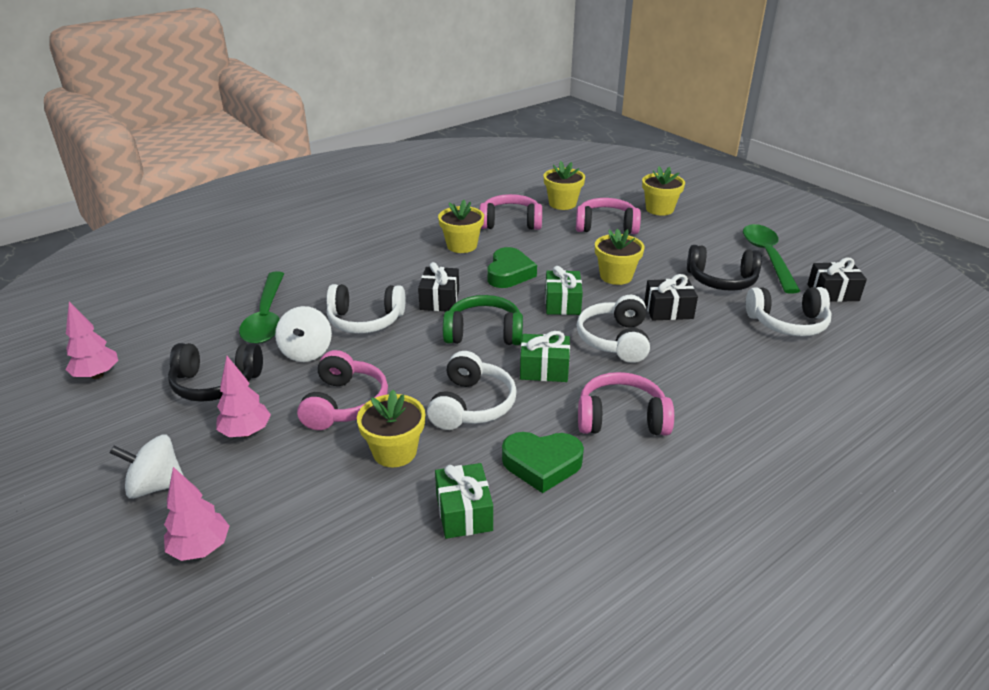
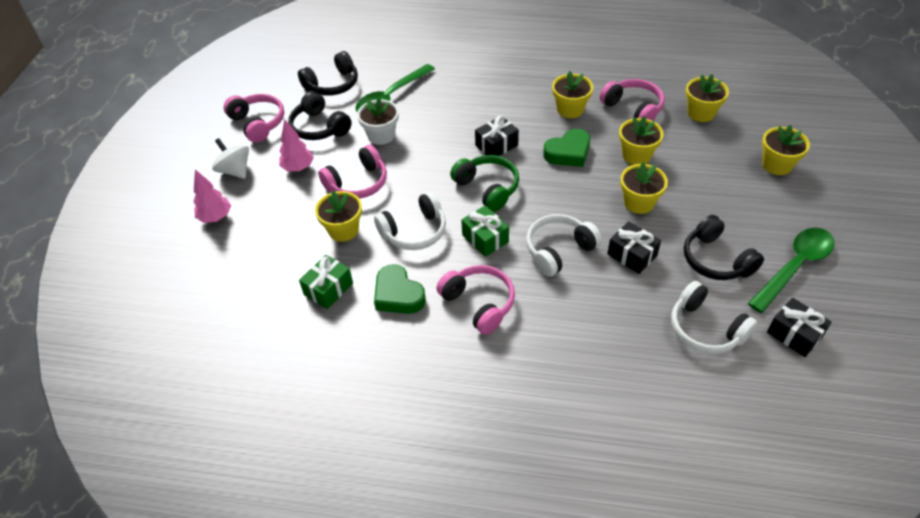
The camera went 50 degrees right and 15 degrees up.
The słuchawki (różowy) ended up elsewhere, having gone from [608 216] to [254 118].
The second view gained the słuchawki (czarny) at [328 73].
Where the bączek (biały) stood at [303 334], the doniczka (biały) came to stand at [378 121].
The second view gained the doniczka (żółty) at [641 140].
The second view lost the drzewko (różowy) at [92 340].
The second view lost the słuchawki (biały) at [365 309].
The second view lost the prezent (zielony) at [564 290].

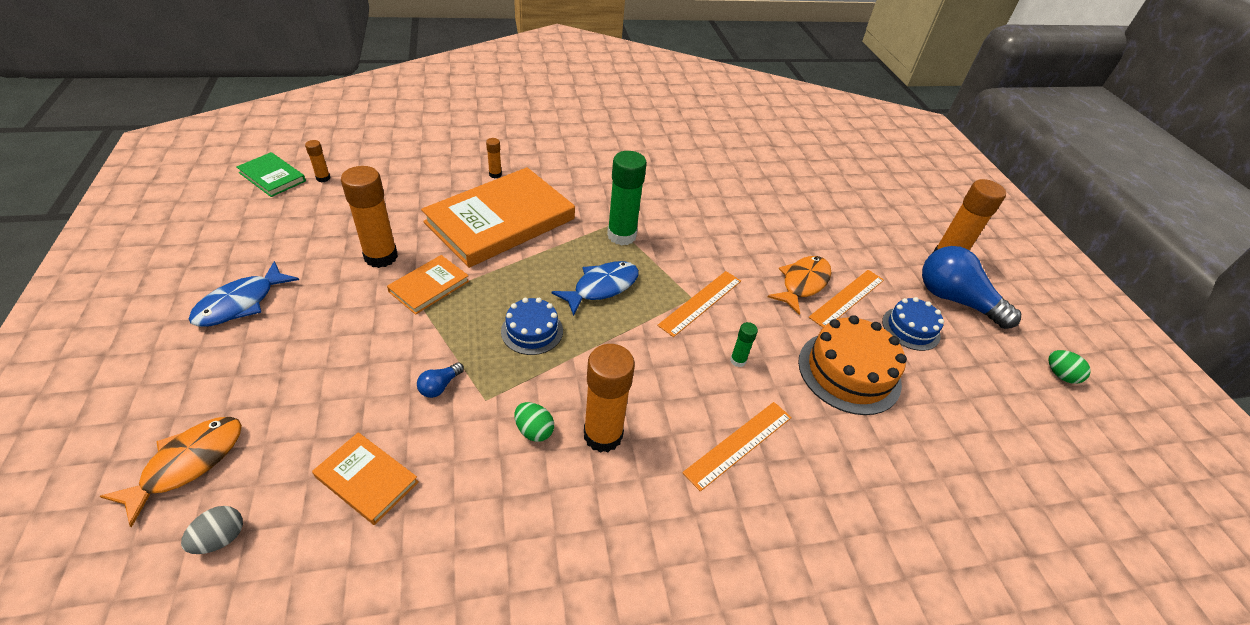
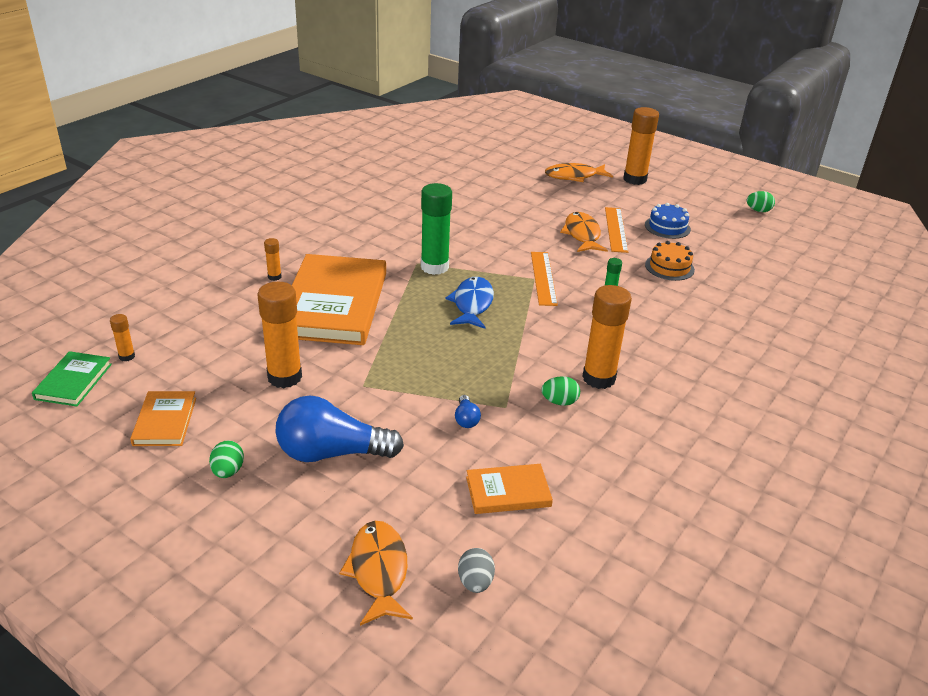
The camera went 40 degrees left and 10 degrees down.
The książka (zielony) at [271 174] ended up facing another way, 75 degrees counterclockwise from before.
The książka (pomarańczowy) ended up elsewhere, having gone from [428 285] to [163 418].
Where the ryba (niebieski) stood at [244 294], the jajko (zielony) came to stand at [226 459].
The żarówka (niebieski) ended up elsewhere, having gone from [971 287] to [339 429].
The second view gained the ryba (pomarańczowy) at [579 172].
The size of the tort (pomarańczowy) at [852 365] changed by a factor of 0.60.
The second view lost the tort (niebieski) at [532 326].
The second view lost the linijka (pomarańczowy) at [737 447].

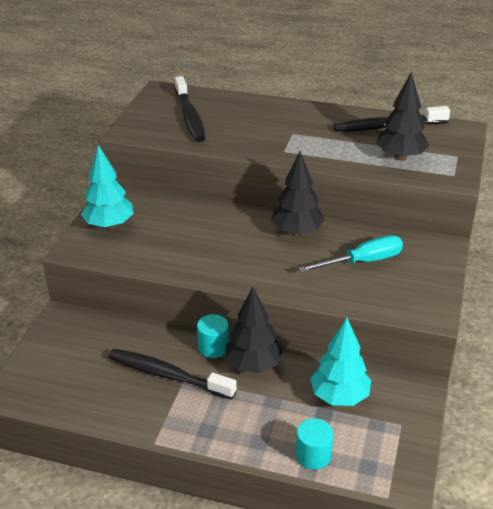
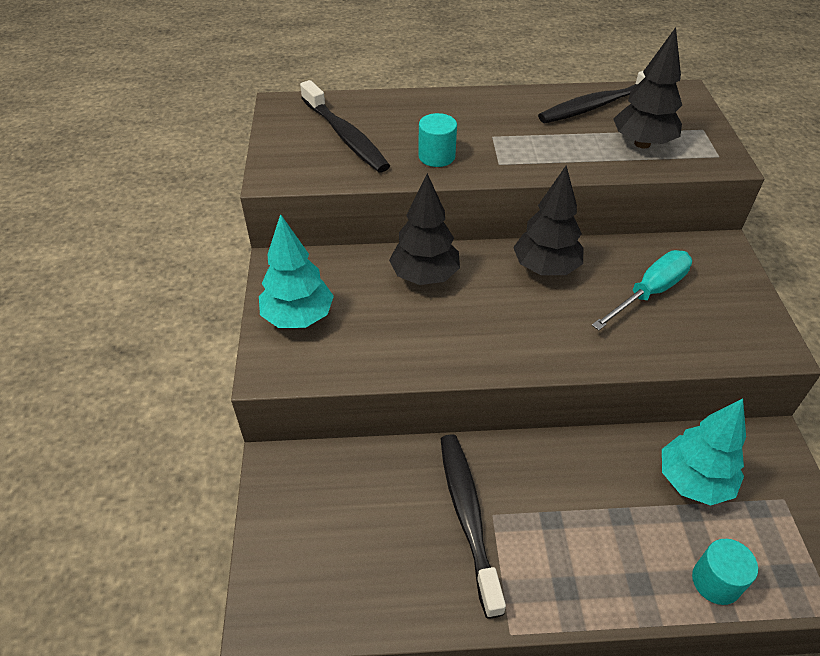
The camera went 20 degrees left and 10 degrees up.
The drzewko (czarny) ended up elsewhere, having gone from [254 330] to [424 229].
The walec (turkusowy) ended up elsewhere, having gone from [213 336] to [437 140].
The szczoteczka do zębów (czarny) at [172 374] ended up facing another way, 75 degrees clockwise from before.

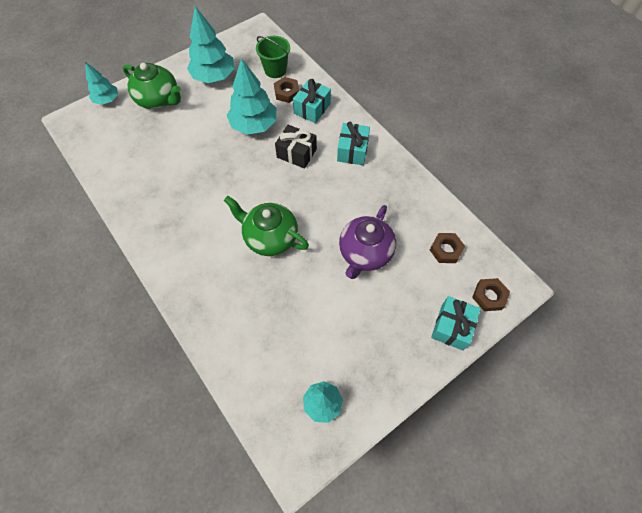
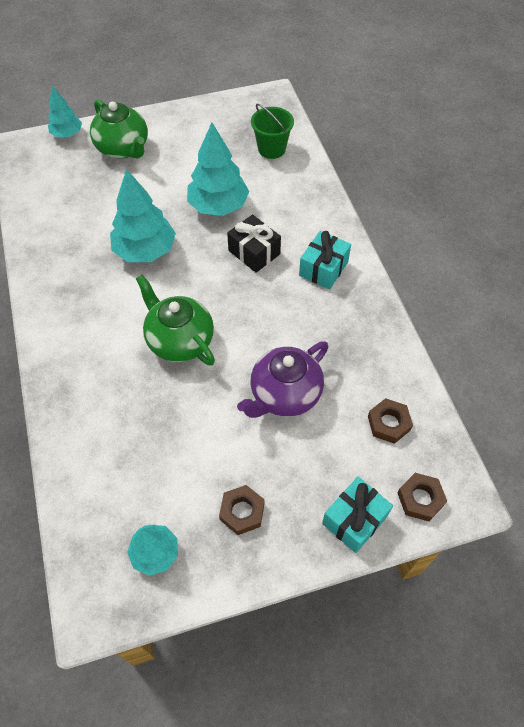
The camera went 20 degrees right and 5 degrees down.
The drzewko (turkusowy) ended up elsewhere, having gone from [210 44] to [143 215].
The nakrętka (brązowy) ended up elsewhere, having gone from [286 90] to [242 510].
The second view lost the prezent (turkusowy) at [312 101].

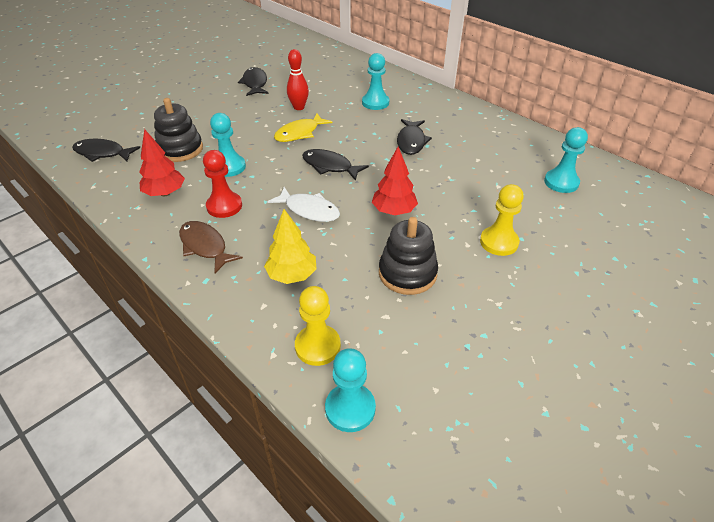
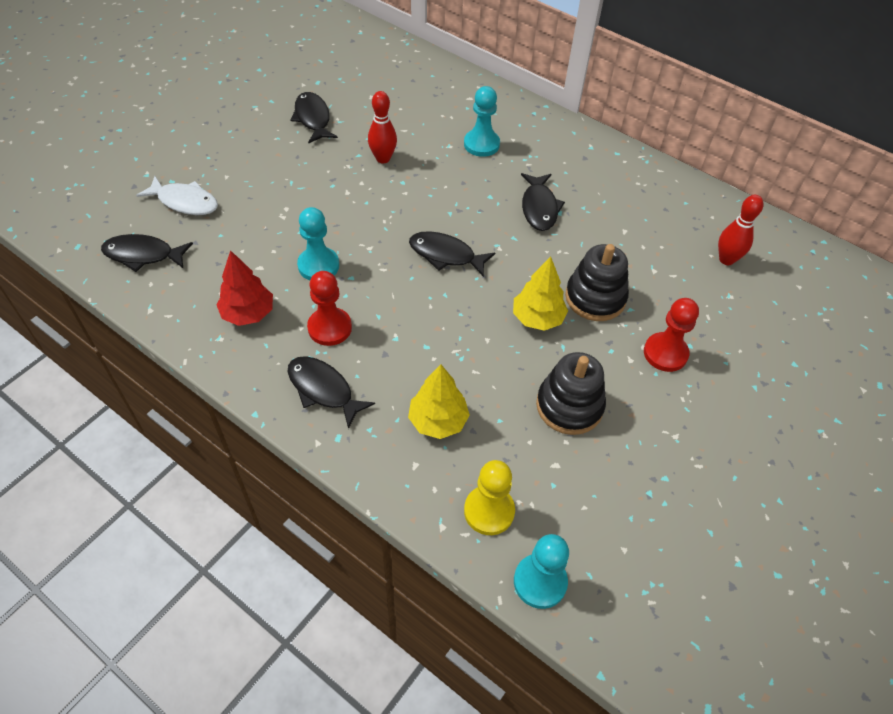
The camera went 10 degrees left and 10 degrees up.
The ryba (biały) ended up elsewhere, having gone from [303 204] to [177 195].
What was the ryba (brązowy) at [211 247] turned into the ryba (czarny) at [331 392].
What was the drzewko (czerwony) at [395 180] turned into the drzewko (żółty) at [540 294].
The zabawka nakładanka (czarny) ended up elsewhere, having gone from [178 130] to [597 282].
What was the pionek (żółty) at [502 220] turned into the pionek (czerwony) at [671 335].
Where the pionek (turkusowy) stood at [566 160], the kręgiel (czerwony) came to stand at [740 230].
The second view lost the ryba (żółty) at [303 127].

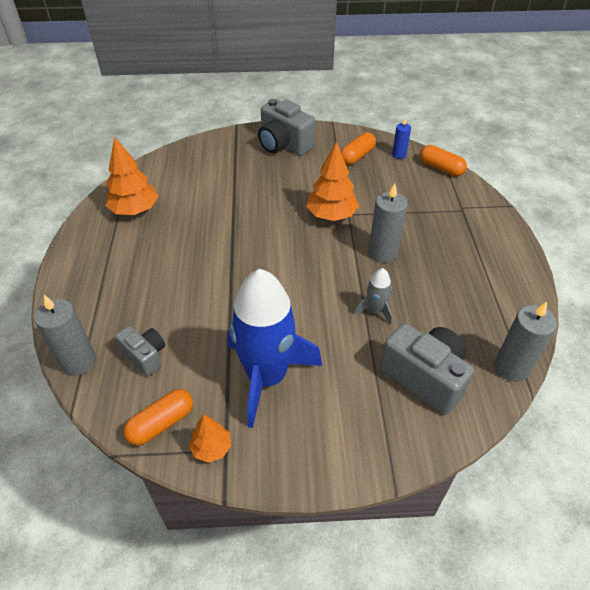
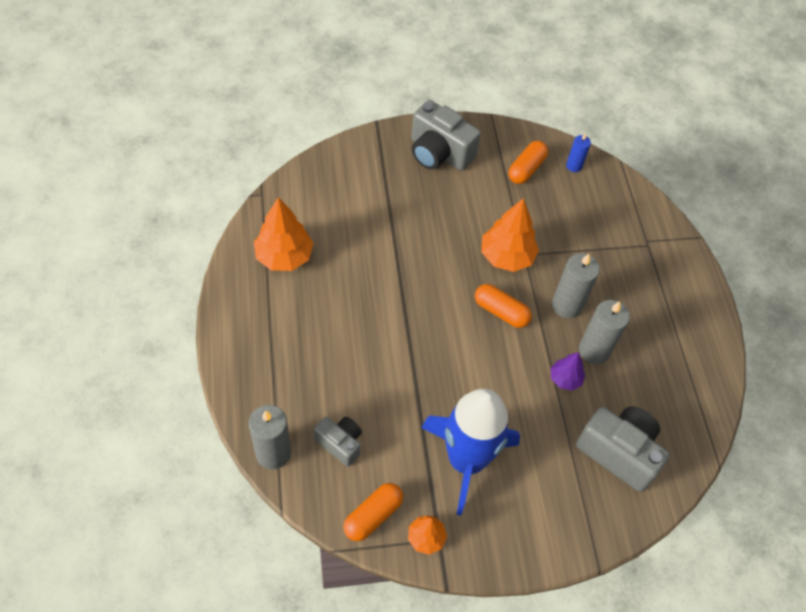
The camera went 10 degrees left and 10 degrees up.
The kapsułka (pomarańczowy) ended up elsewhere, having gone from [443 160] to [503 306].
Where the rakieta (szary) stood at [373 296], the drzewko (fioletowy) came to stand at [568 371].
The świeca (szary) ended up elsewhere, having gone from [525 341] to [604 332].

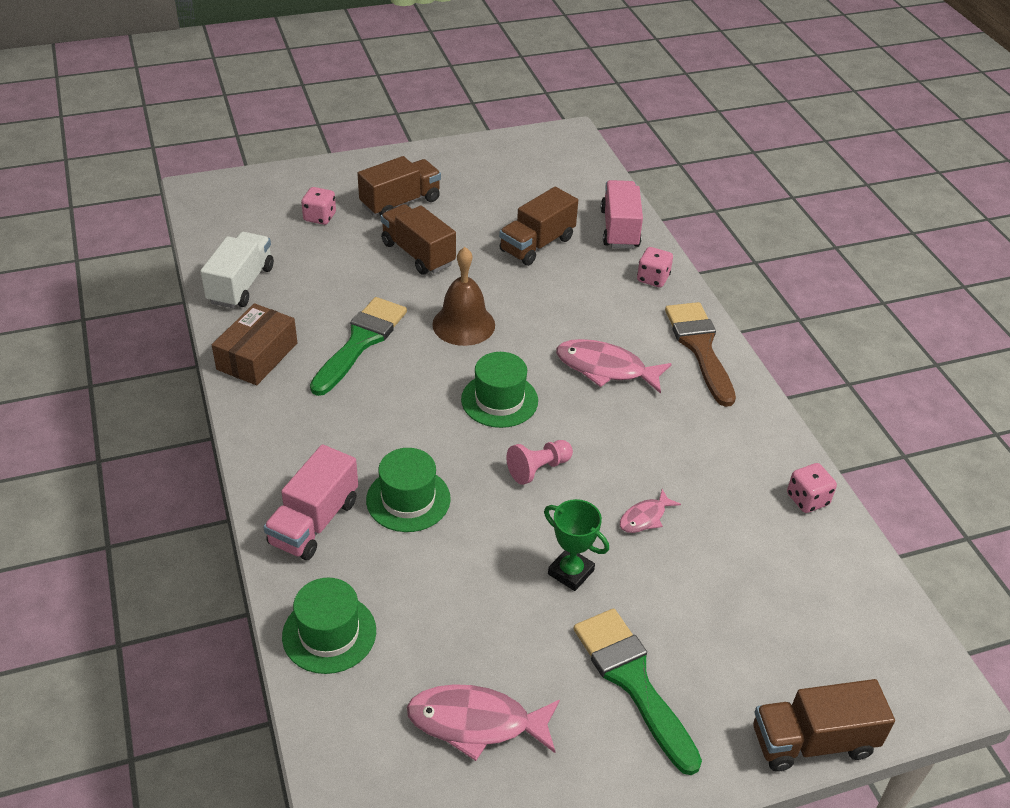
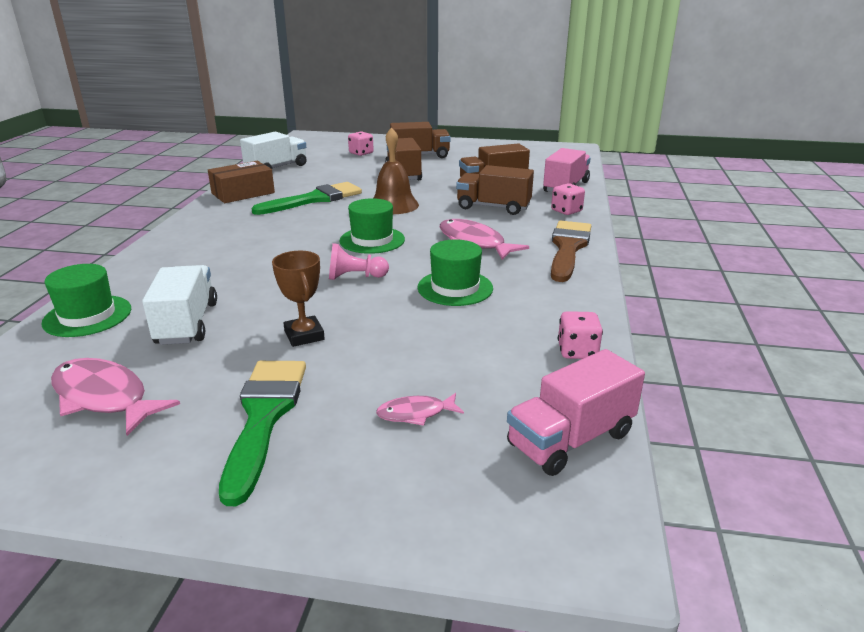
The camera went 30 degrees right and 15 degrees down.
The second view gained the ciężarówka (biały) at [179 305].
What was the puchar (zielony) at [576 545] turned into the puchar (brązowy) at [298 299].
The ryba (różowy) ended up elsewhere, having gone from [650 511] to [420 409].
The kapelusz (zielony) ended up elsewhere, having gone from [408 490] to [455 272].
The ciężarówka (brązowy) ended up elsewhere, having gone from [824 725] to [495 190].
The ciężarówka (różowy) ended up elsewhere, having gone from [310 502] to [576 412].

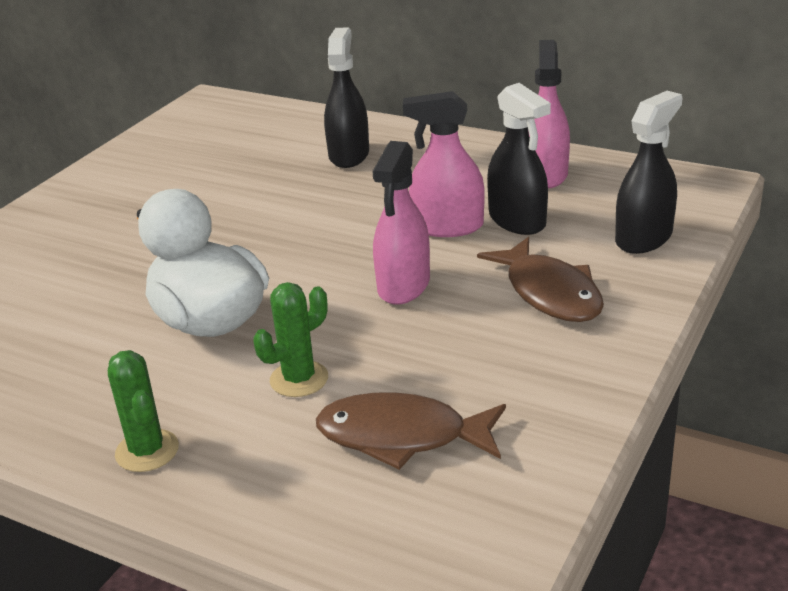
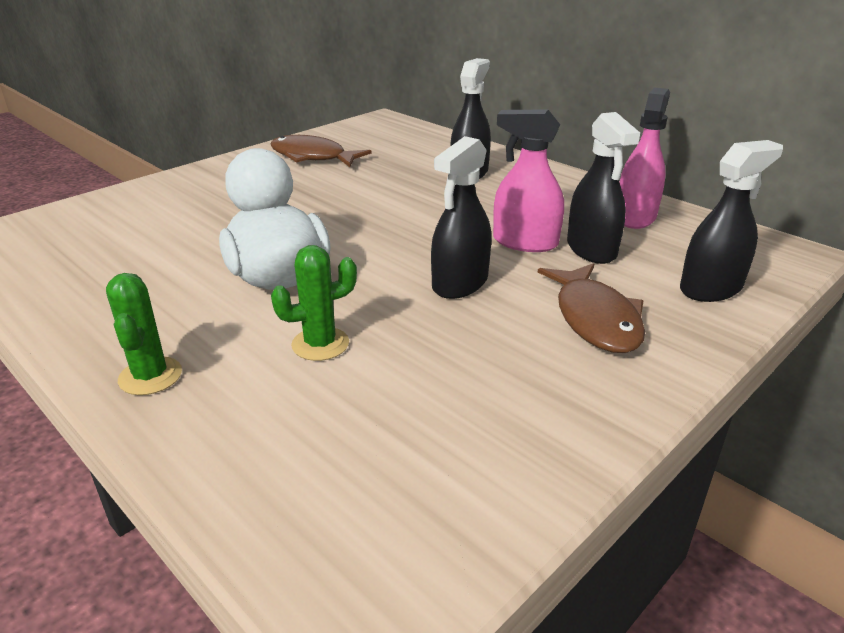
The camera went 15 degrees right and 0 degrees up.
The ryba (brązowy) ended up elsewhere, having gone from [411 431] to [321 151].
What was the spryskiwacz (różowy) at [401 223] turned into the spryskiwacz (czarny) at [461 217].

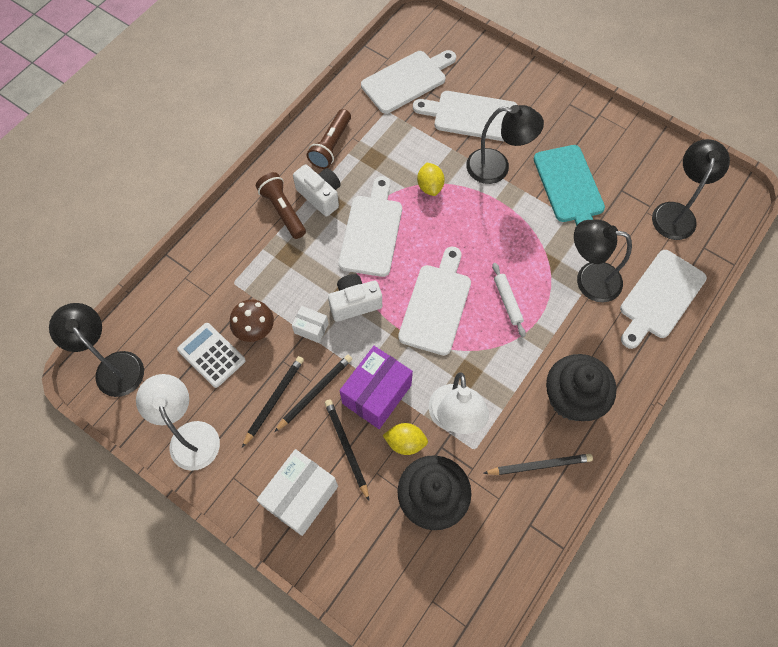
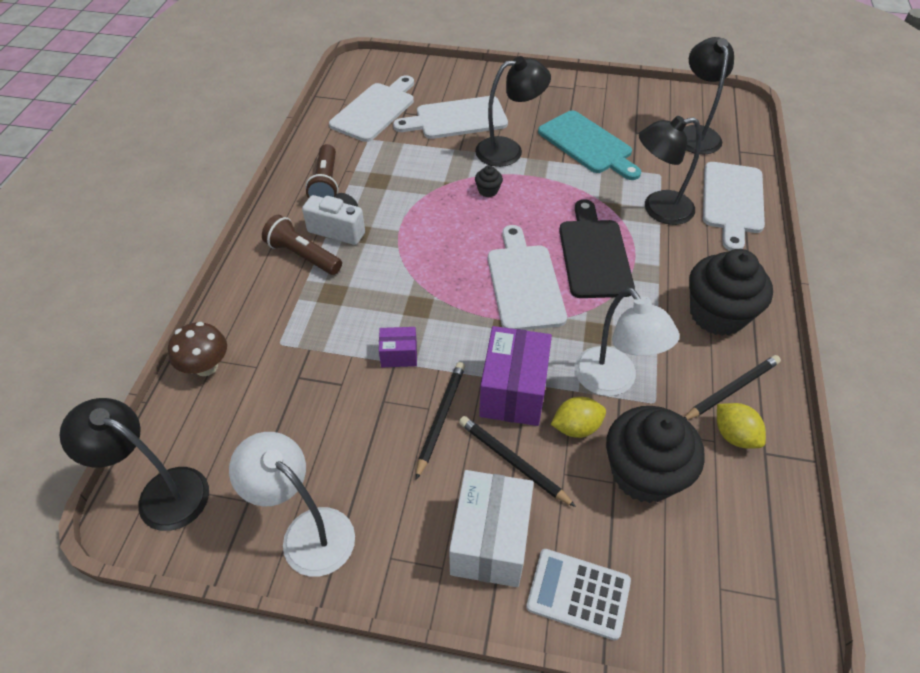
The camera went 25 degrees left and 15 degrees down.
The grzyb (brązowy) ended up elsewhere, having gone from [252 320] to [197 349].
What was the pudełko (biały) at [310 324] turned into the pudełko (fioletowy) at [398 347].
The second view gained the muffinka (czarny) at [489 181].
The kalkulator (biały) ended up elsewhere, having gone from [211 355] to [578 594].
Where the wałek do ciasta (biały) stood at [509 300], the deska do krojenia (czarny) came to stand at [597 248].
The cytryna (żółty) ended up elsewhere, having gone from [431 179] to [741 426].
The second view lost the ołówek (czarny) at [273 402].
The second view lost the aparat fotograficzny (biały) at [355 298].
The second view lost the deska do krojenia (biały) at [370 226].

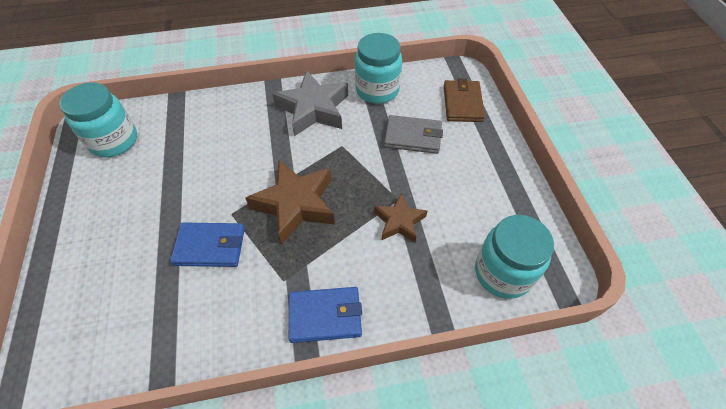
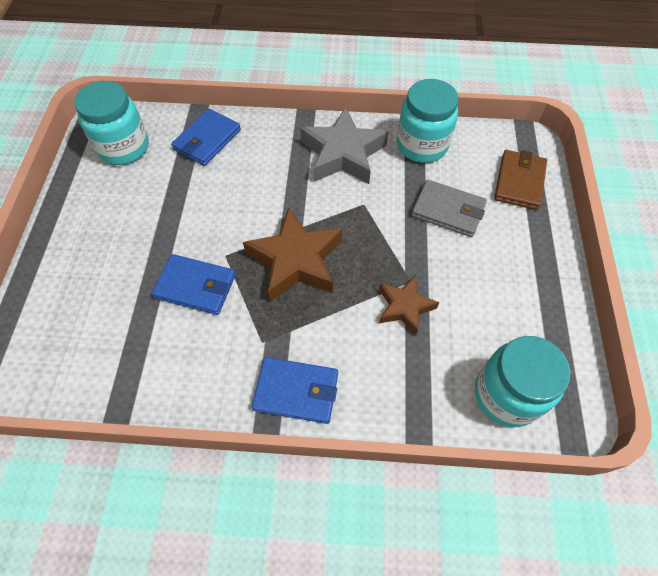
The camera went 15 degrees right and 5 degrees up.
The second view gained the portfel (niebieski) at [206 137].

